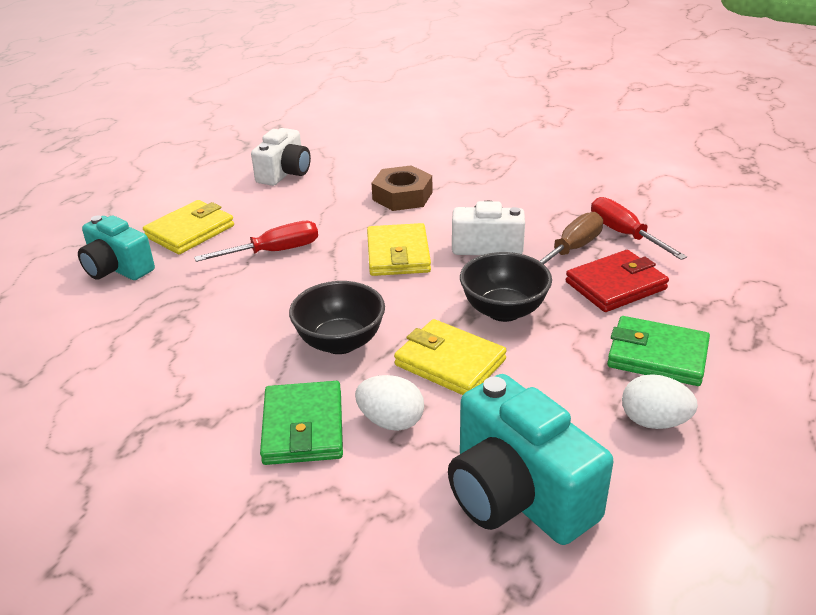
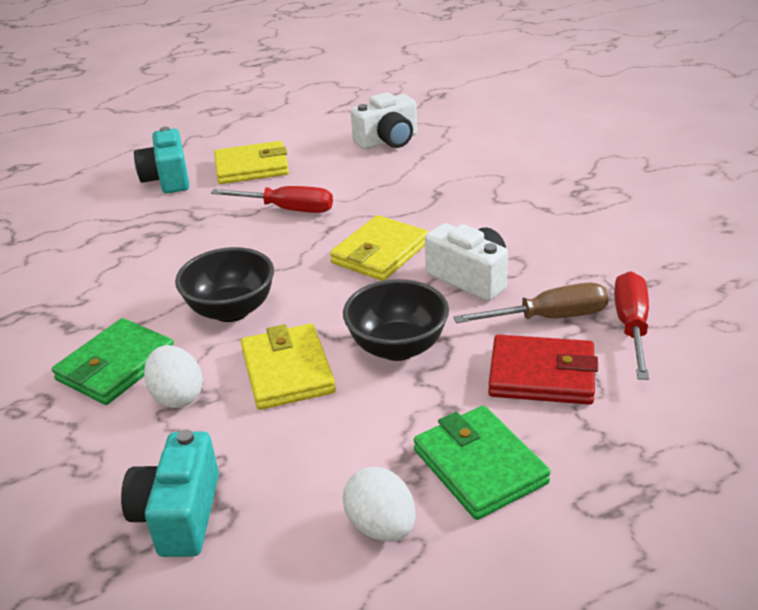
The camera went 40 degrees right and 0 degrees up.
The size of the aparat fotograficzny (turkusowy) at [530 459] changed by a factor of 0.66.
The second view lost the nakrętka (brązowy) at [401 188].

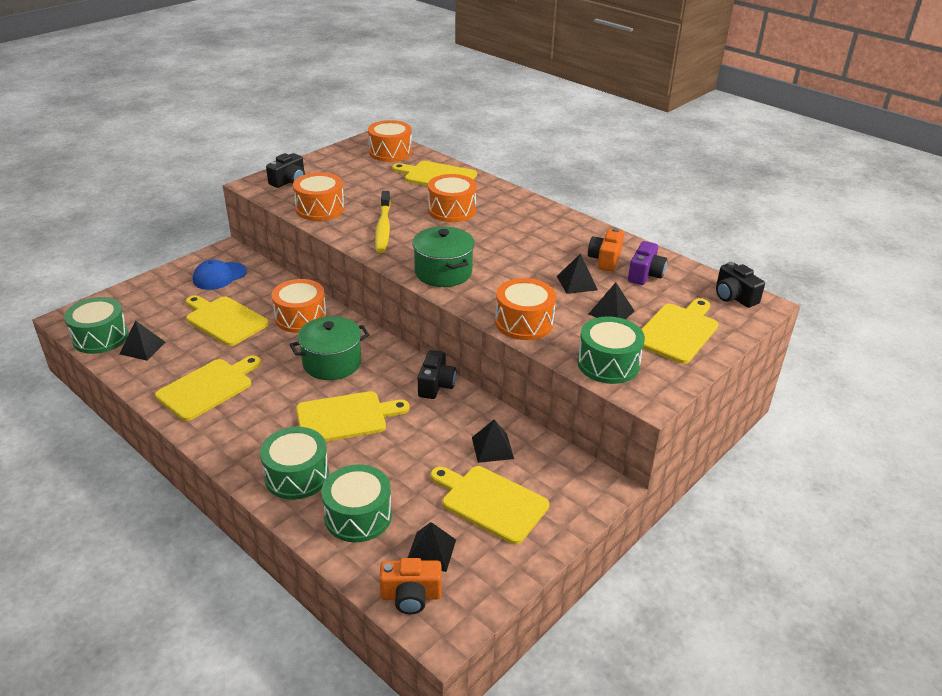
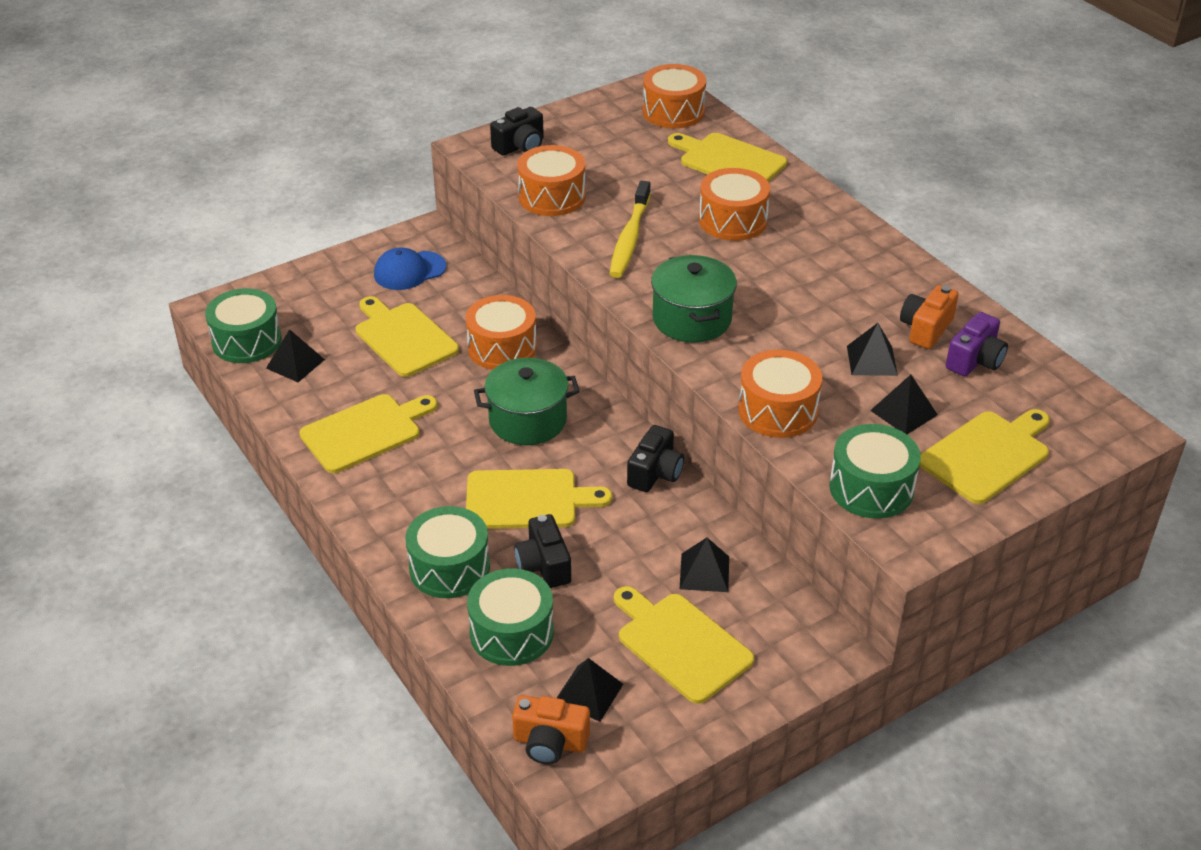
The camera went 15 degrees right and 5 degrees up.
The aparat fotograficzny (czarny) ended up elsewhere, having gone from [740 285] to [542 551].

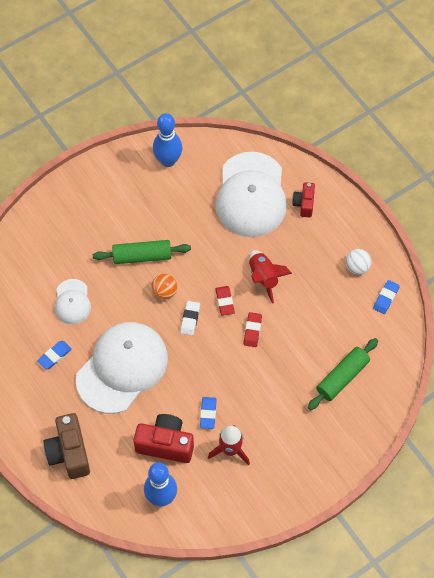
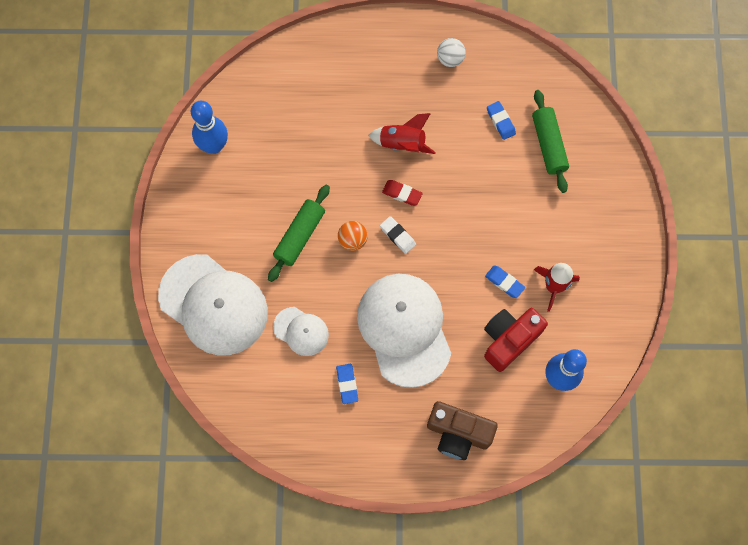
The camera went 55 degrees left and 10 degrees up.
The czapka (biały) ended up elsewhere, having gone from [251 194] to [213 304].
The gumka do mazania (niebieski) ended up elsewhere, having gone from [386 297] to [501 120].
The second view lost the gumka do mazania (czerwony) at [253 329].
The second view lost the aparat fotograficzny (czerwony) at [303 200].

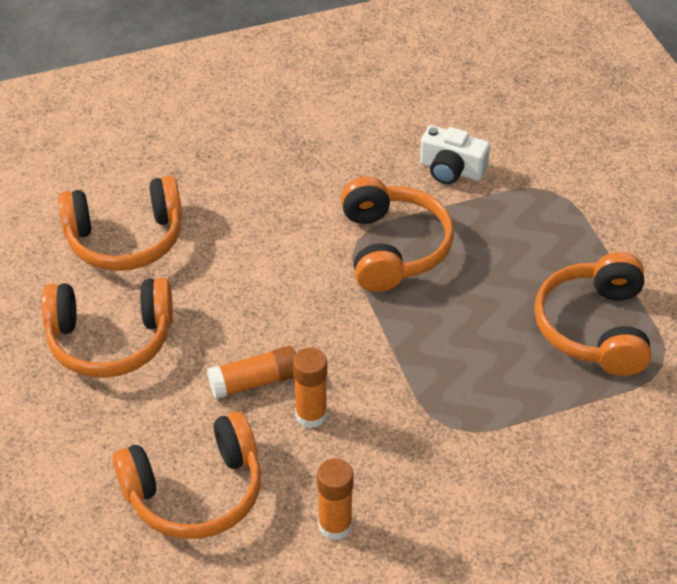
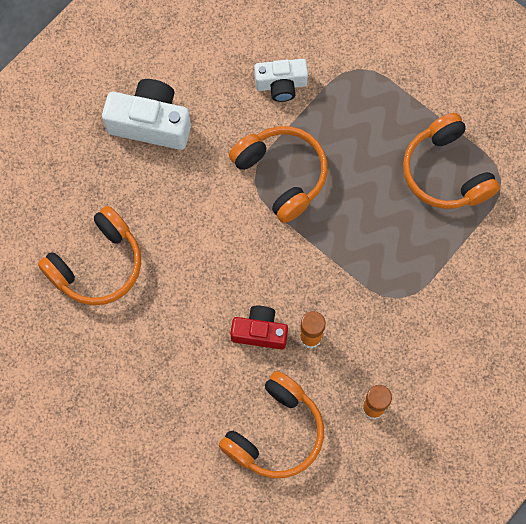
The camera went 30 degrees left and 25 degrees up.
The second view gained the aparat fotograficzny (biały) at [146 114].
Where the klej w sztyfcie (pomarańczowy) stood at [251 372], the aparat fotograficzny (czerwony) came to stand at [259 328].
The second view lost the słuchawki (pomarańczowy) at [107 328].

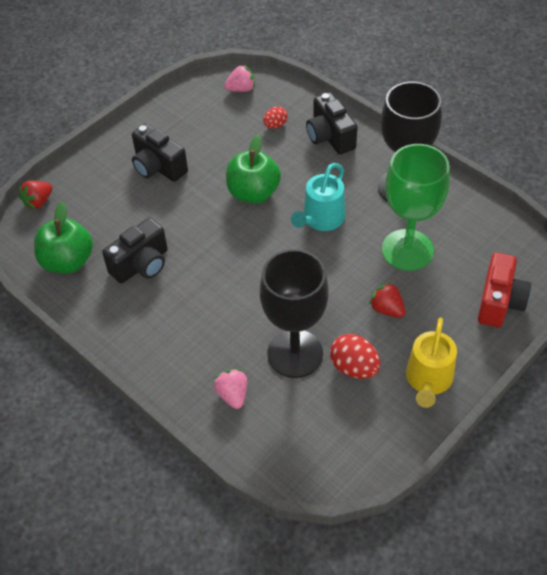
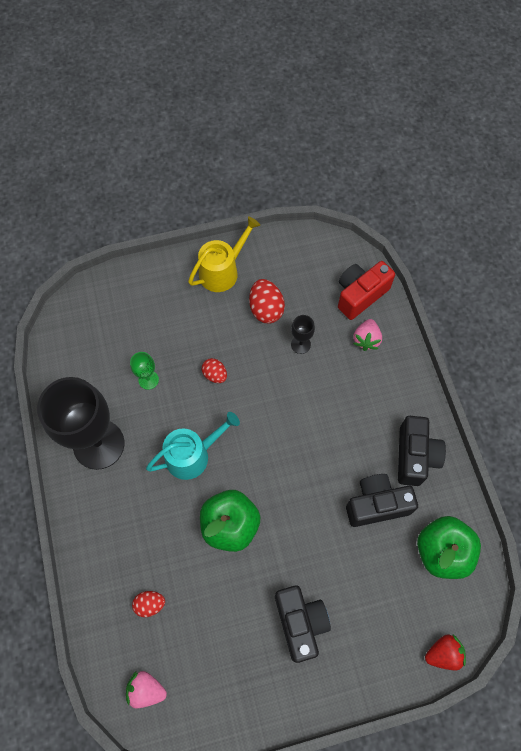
The camera went 150 degrees left and 15 degrees up.
The size of the kielich (zielony) at [416 207] changed by a factor of 0.41.
The second view gained the jajko (czerwony) at [214 370].
The size of the kielich (czarny) at [294 313] changed by a factor of 0.41.
The aparat fotograficzny (czerwony) ended up elsewhere, having gone from [504 290] to [366 290].
The aparat fotograficzny (czarny) ended up elsewhere, having gone from [331 123] to [422 451].
The second view lost the truskawka (czerwony) at [387 300].

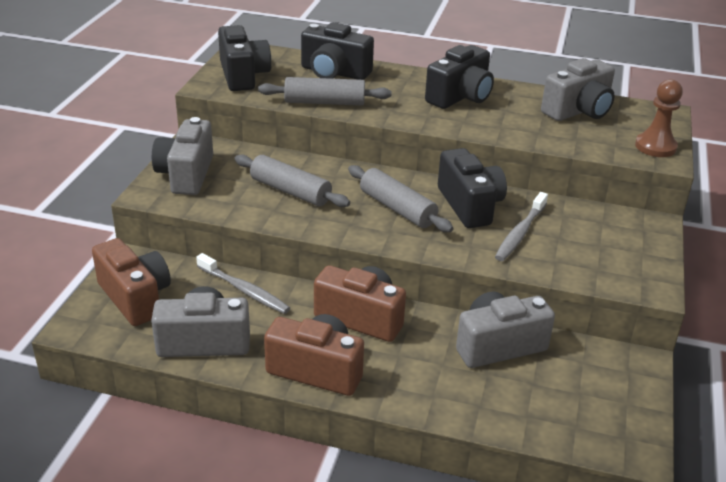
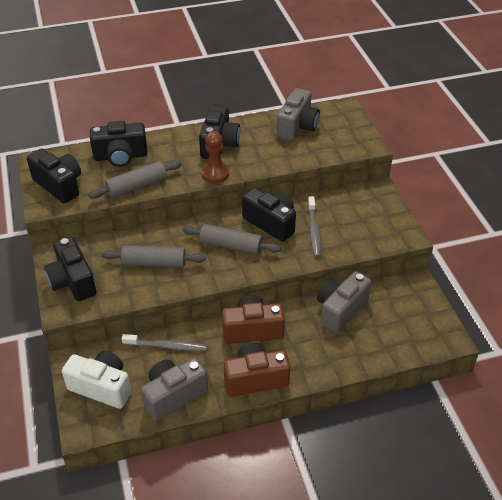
The camera went 30 degrees left and 10 degrees up.
What was the aparat fotograficzny (szary) at [182 156] turned into the aparat fotograficzny (czarny) at [70 269].
What was the aparat fotograficzny (brązowy) at [131 282] turned into the aparat fotograficzny (biały) at [96 380].
The pionek (brązowy) ended up elsewhere, having gone from [659 118] to [215 157].

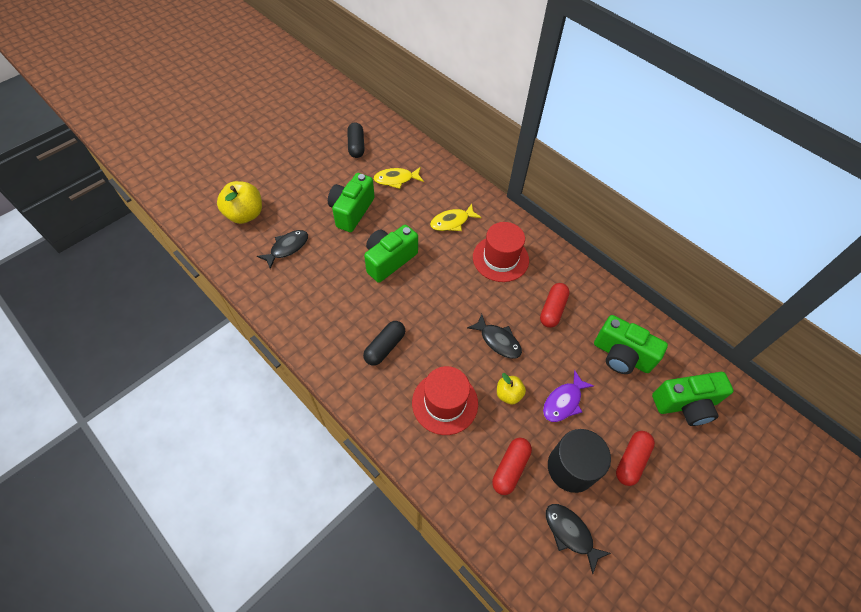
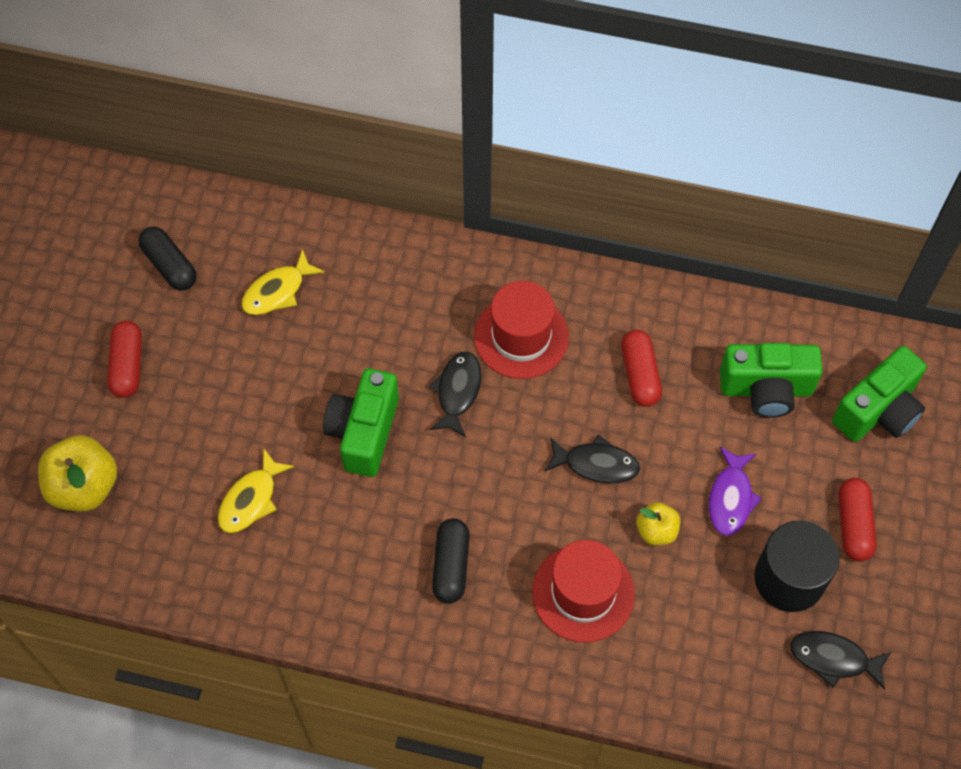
The camera went 30 degrees left and 5 degrees up.
The kapsułka (czerwony) ended up elsewhere, having gone from [512 466] to [124 359].
The ryba (żółty) ended up elsewhere, having gone from [455 217] to [256 491].
The ryba (czarny) ended up elsewhere, having gone from [282 249] to [455 394].
The second view lost the aparat fotograficzny (zielony) at [351 202].

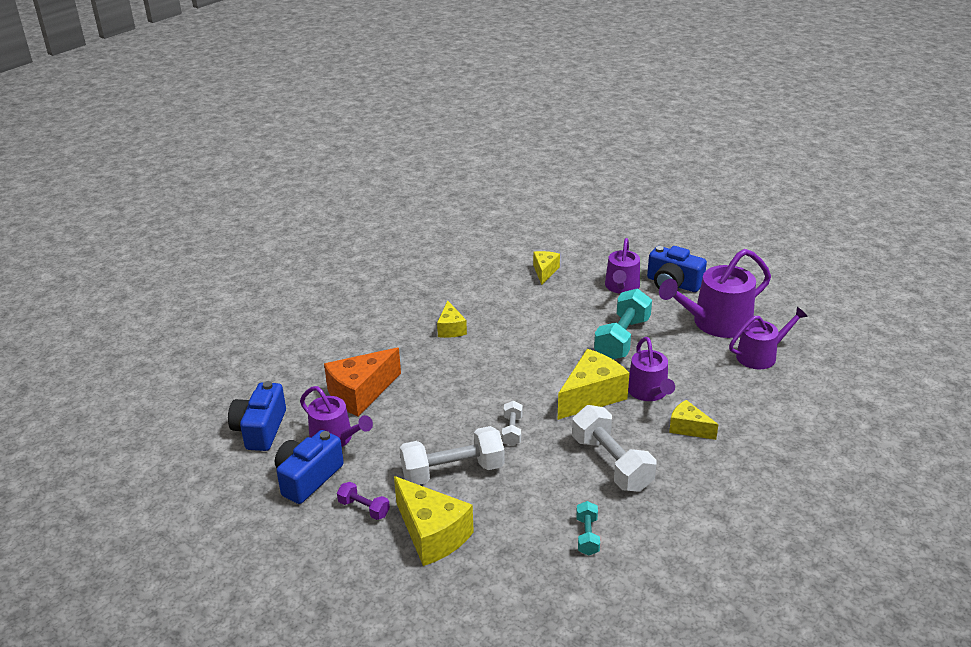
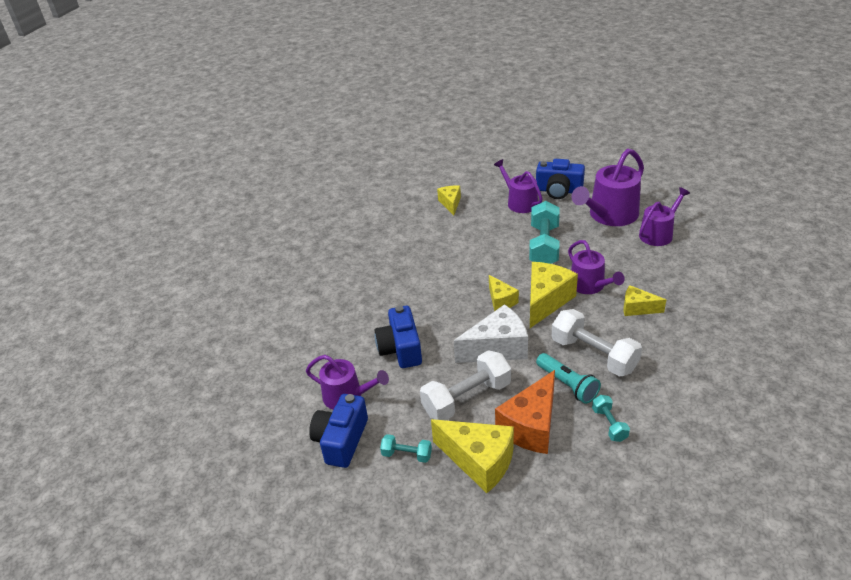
The camera went 15 degrees left and 5 degrees up.
The aparat fotograficzny (niebieski) ended up elsewhere, having gone from [257 416] to [398 337].
What was the hantel (fioletowy) at [363 501] turned into the hantel (turkusowy) at [406 448].
Where the hantel (biały) stood at [512 423], the ser (biały) came to stand at [491 333].
The ser (żółty) ended up elsewhere, having gone from [452 319] to [504 293].
The konewka (fioletowy) at [622 266] ended up facing another way, 150 degrees clockwise from before.
The ser (pomarańczowy) ended up elsewhere, having gone from [362 382] to [525 412].
The second view gained the latarka (turkusowy) at [568 378].

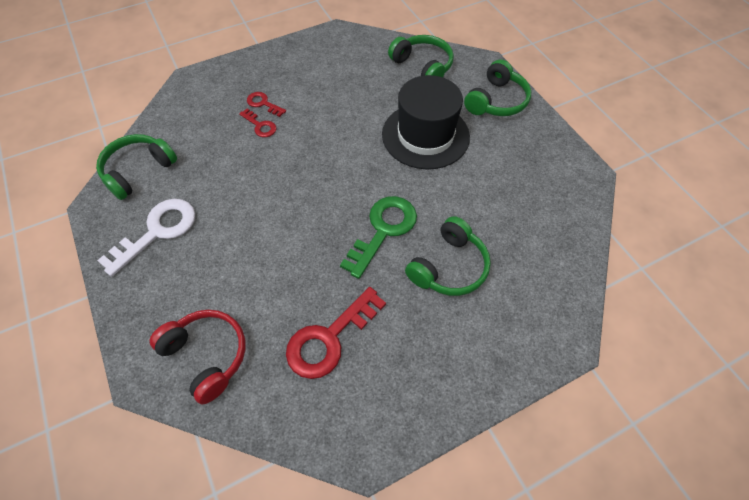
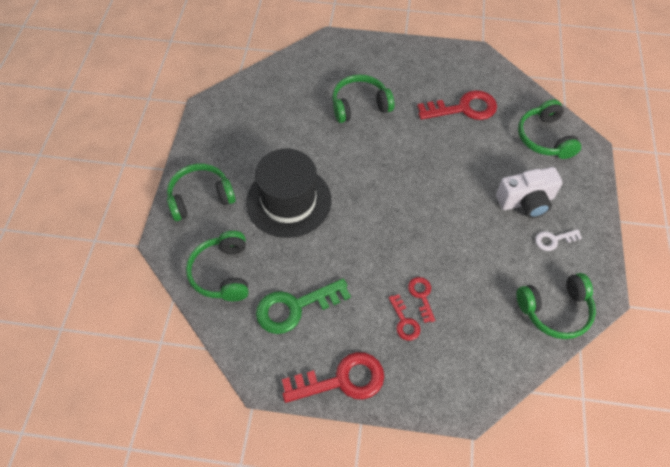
The camera went 145 degrees left and 0 degrees up.
The klucz (zielony) ended up elsewhere, having gone from [378 237] to [303 306].
The second view gained the klucz (czerwony) at [333 377].
The second view gained the aparat fotograficzny (biały) at [529 192].
What was the słuchawki (czerwony) at [198 357] turned into the słuchawki (zielony) at [549 129].
The size of the klucz (biały) at [146 238] changed by a factor of 0.52.

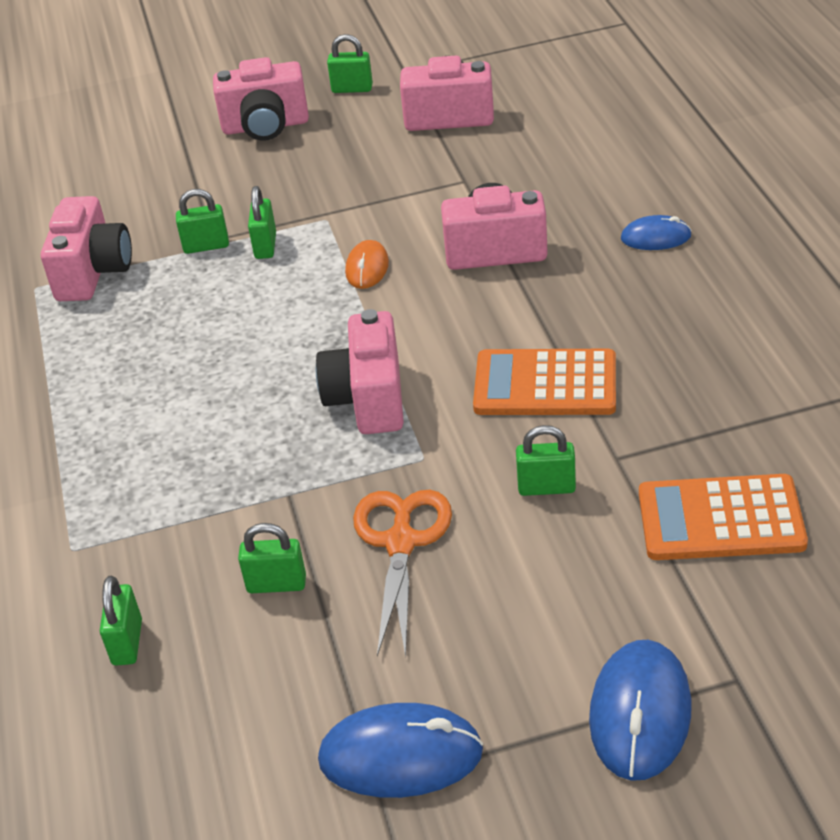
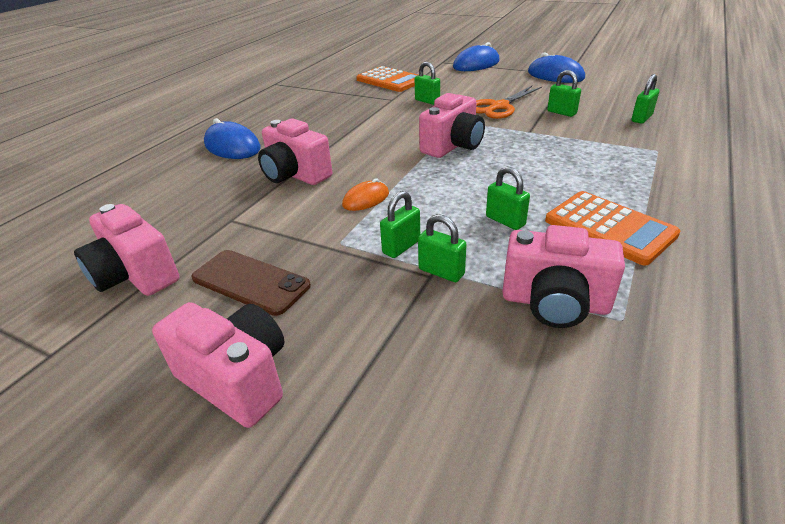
The camera went 140 degrees left and 5 degrees down.
The second view gained the telefon (brązowy) at [251 283].
The size of the myszka (niebieski) at [656 232] changed by a factor of 1.69.
The kłódka (zielony) ended up elsewhere, having gone from [350 63] to [508 198].
The aparat fotograficzny (różowy) at [86 248] ended up facing another way, 120 degrees counterclockwise from before.
The kalkulator (pomarańczowy) ended up elsewhere, having gone from [544 382] to [612 228].

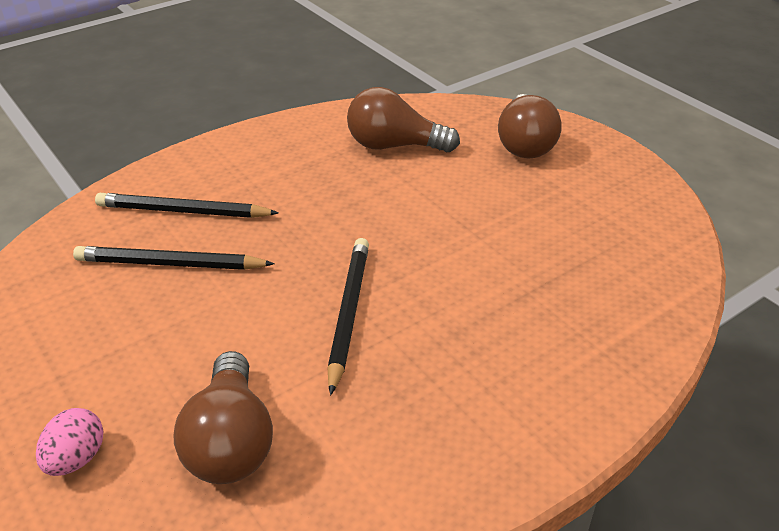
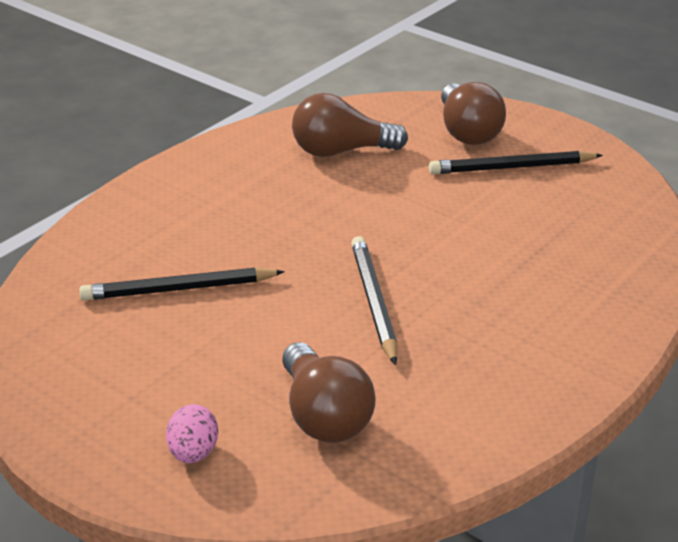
The camera went 15 degrees left and 5 degrees down.
The ołówek (czarny) ended up elsewhere, having gone from [187 205] to [516 162].

